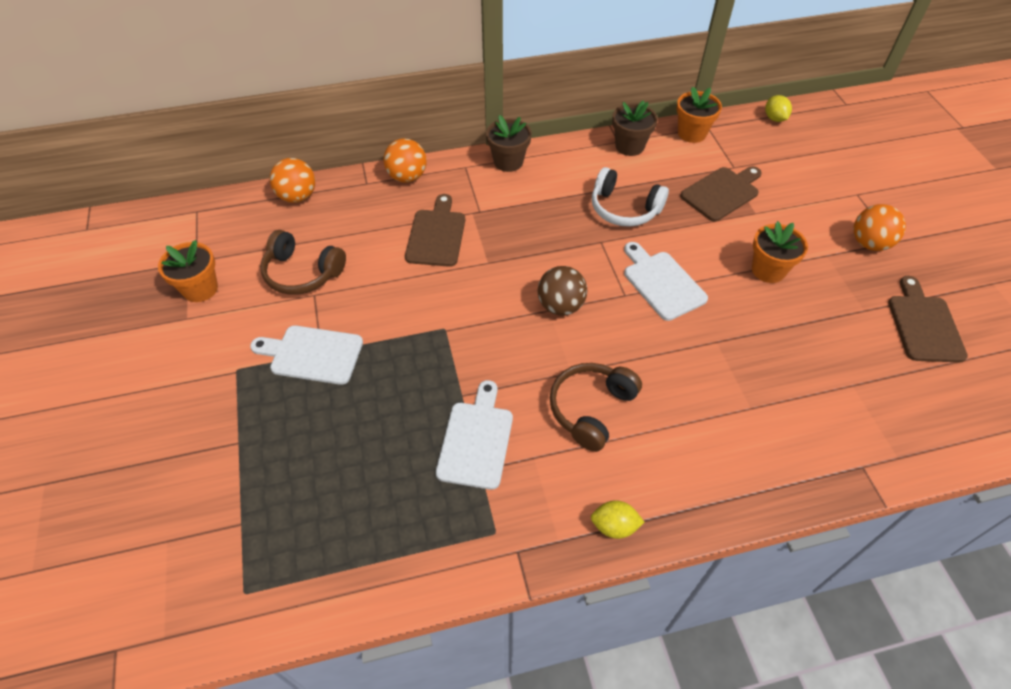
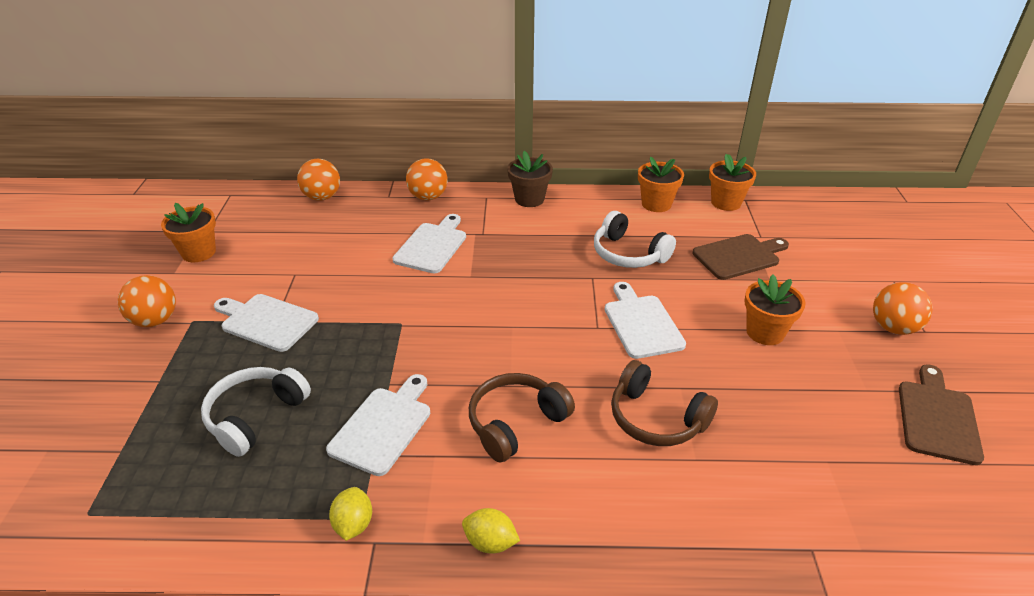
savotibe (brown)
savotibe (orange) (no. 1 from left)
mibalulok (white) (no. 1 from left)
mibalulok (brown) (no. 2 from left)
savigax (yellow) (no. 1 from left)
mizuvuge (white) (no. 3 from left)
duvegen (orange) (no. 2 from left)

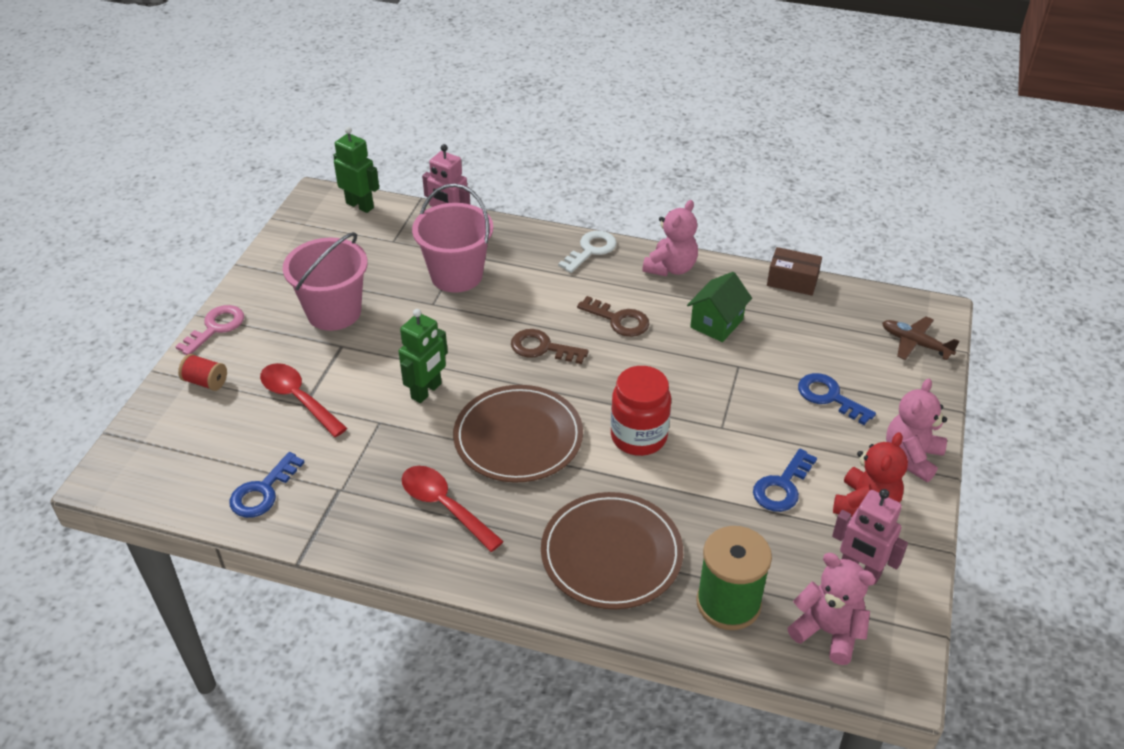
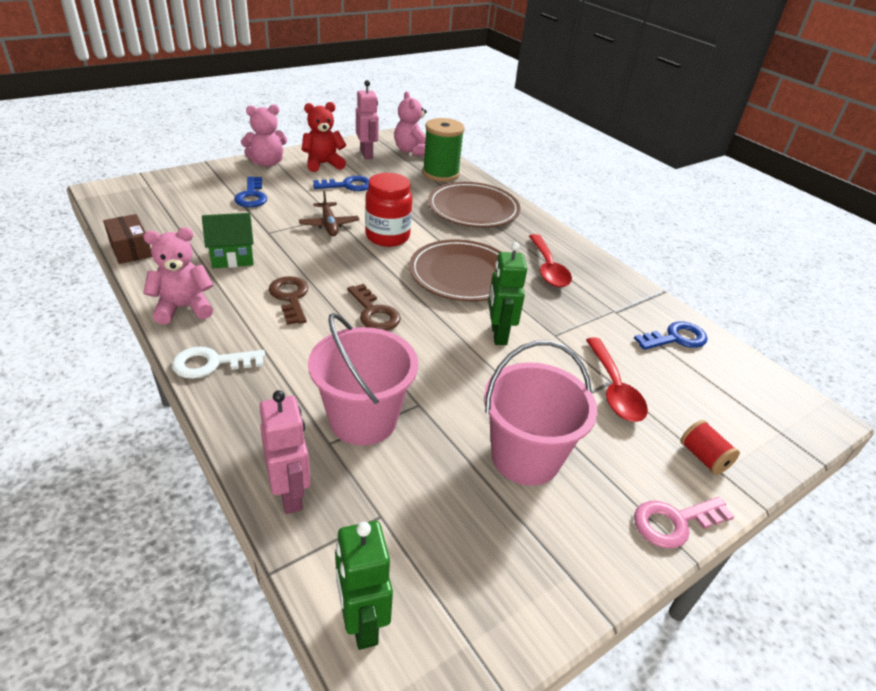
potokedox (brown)
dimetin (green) (no. 2 from left)

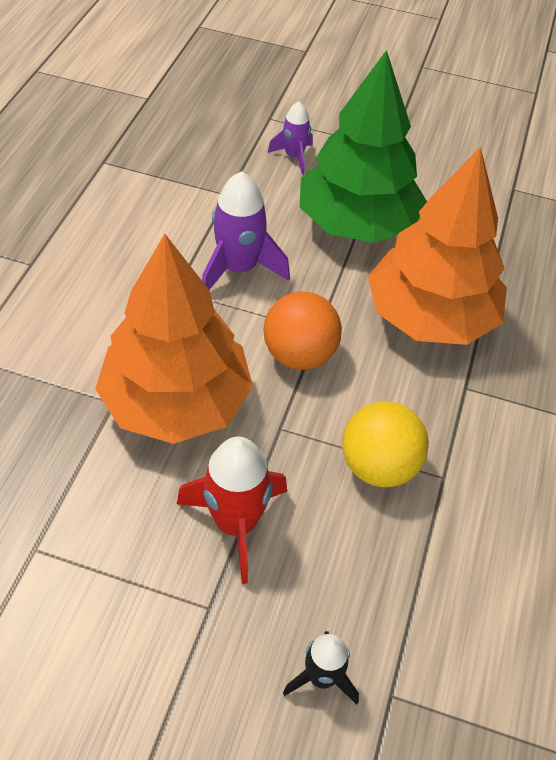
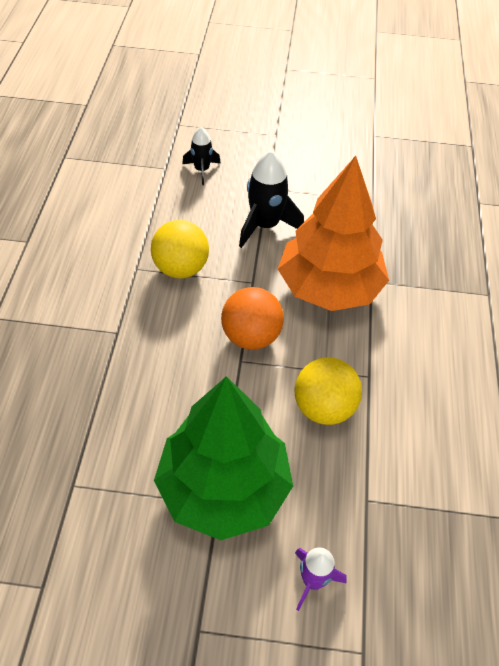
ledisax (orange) (no. 2 from left in the first image)
savotibe (yellow) (no. 2 from left)
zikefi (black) (no. 2 from left)

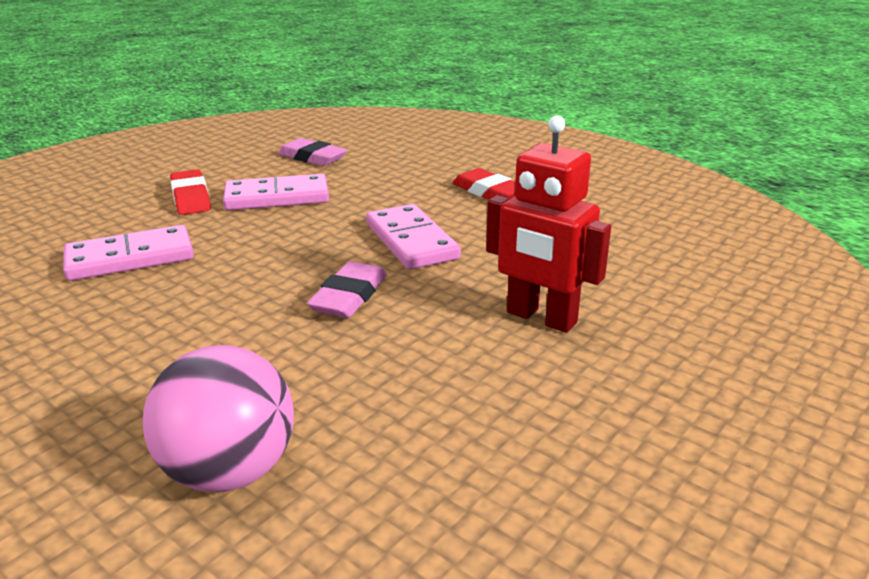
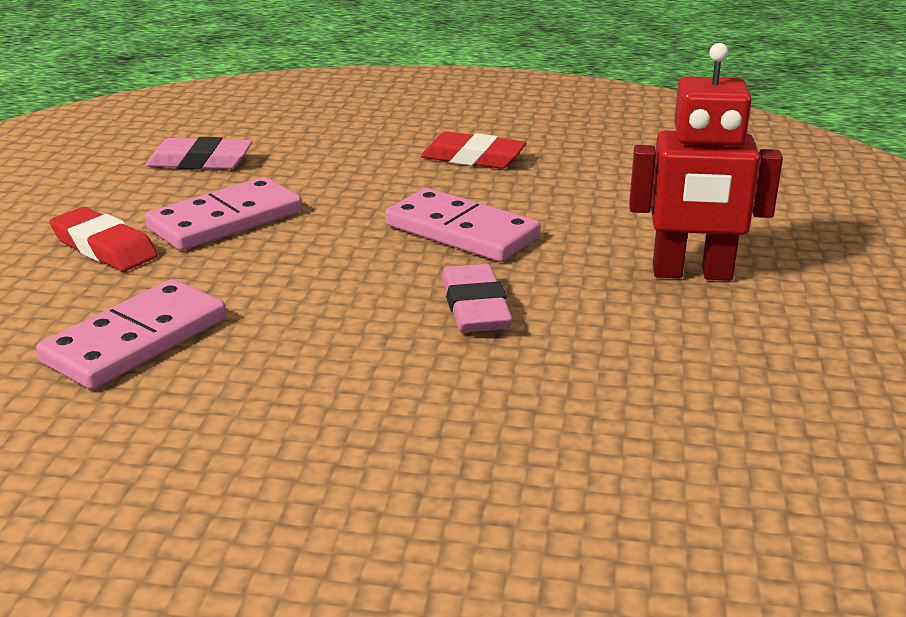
savotibe (pink)

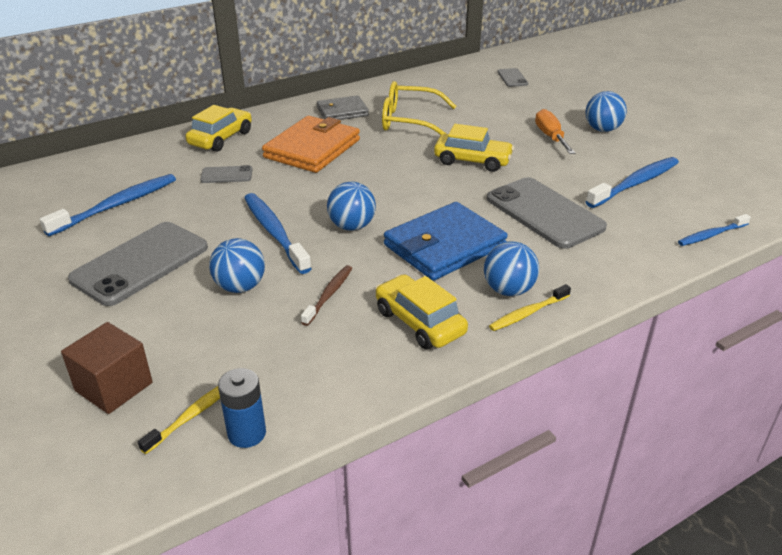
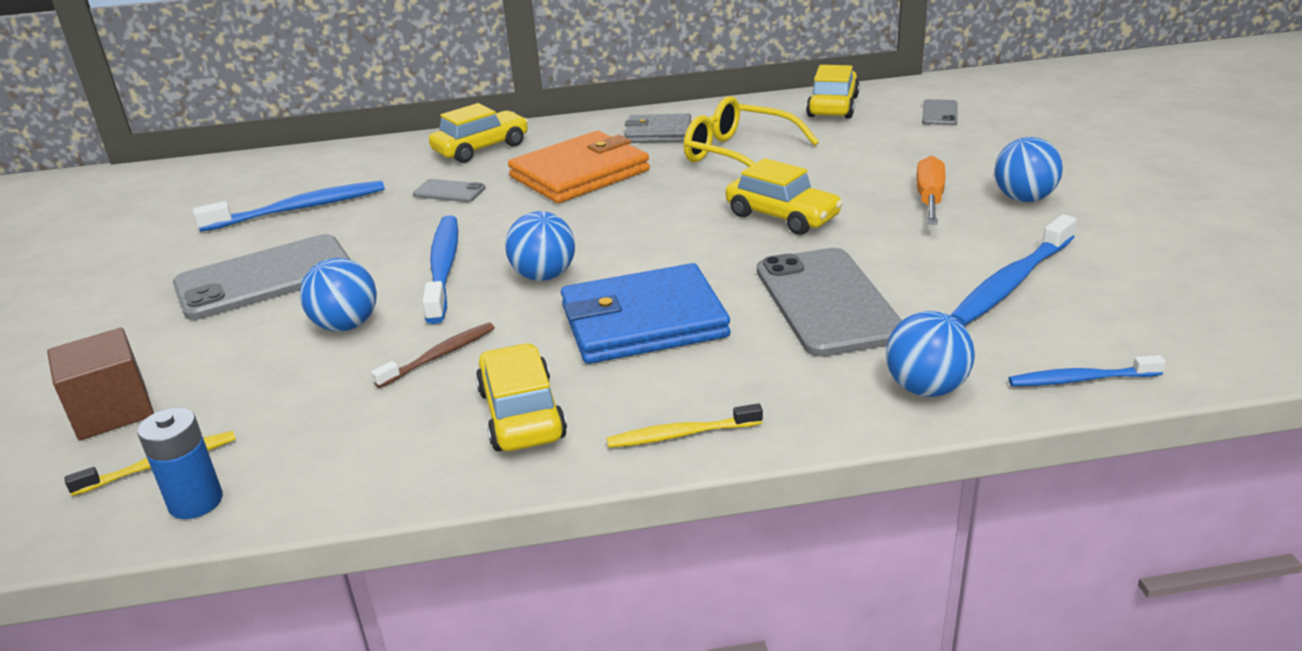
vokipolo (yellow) (no. 4 from left)
savotibe (blue) (no. 3 from left)
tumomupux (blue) (no. 3 from left)

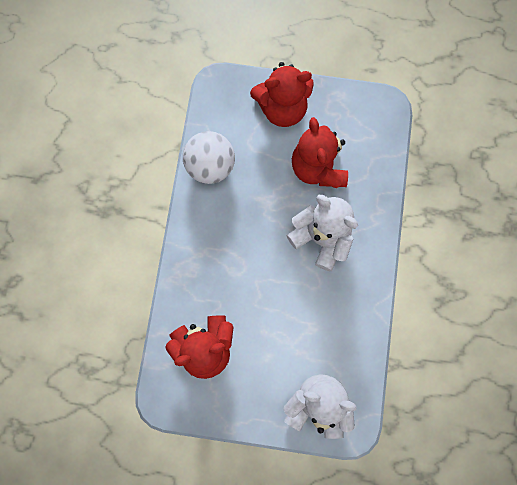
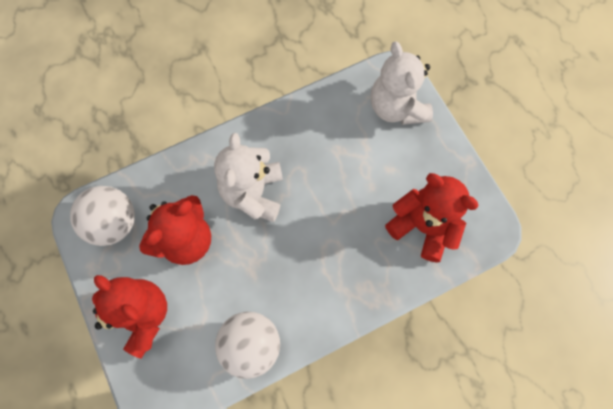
savotibe (white) (no. 1 from left)

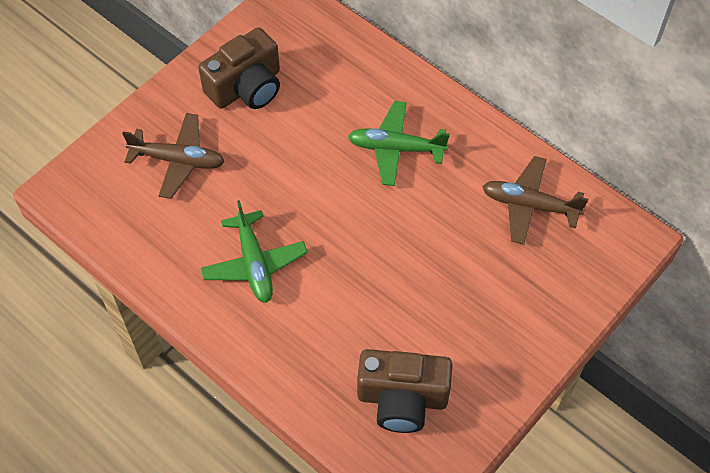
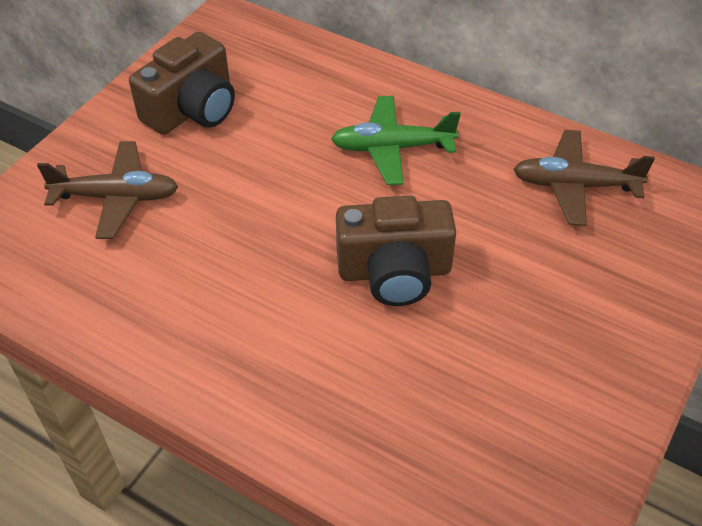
potokedox (green) (no. 1 from left in the first image)
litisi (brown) (no. 2 from left)

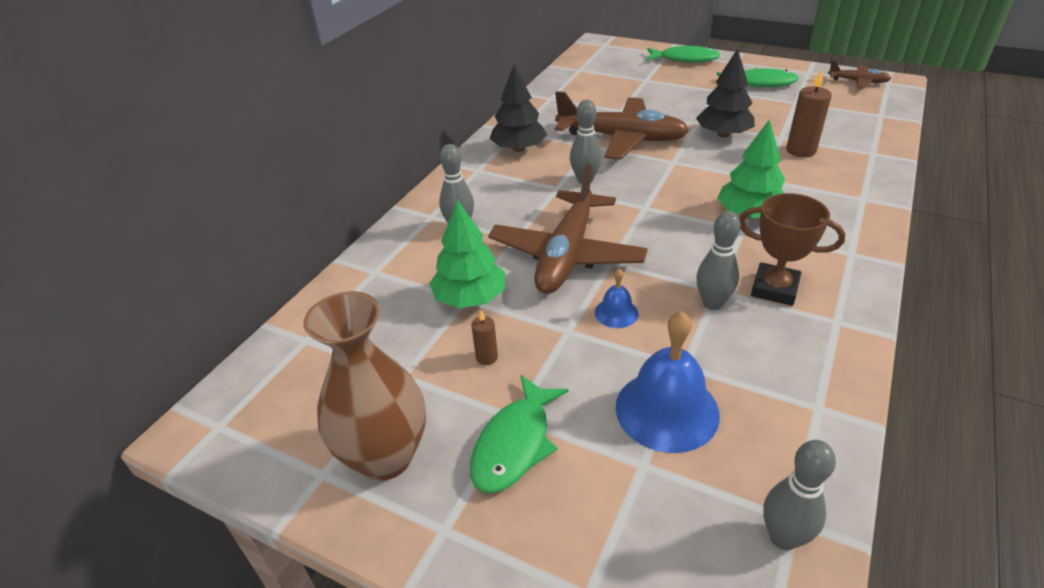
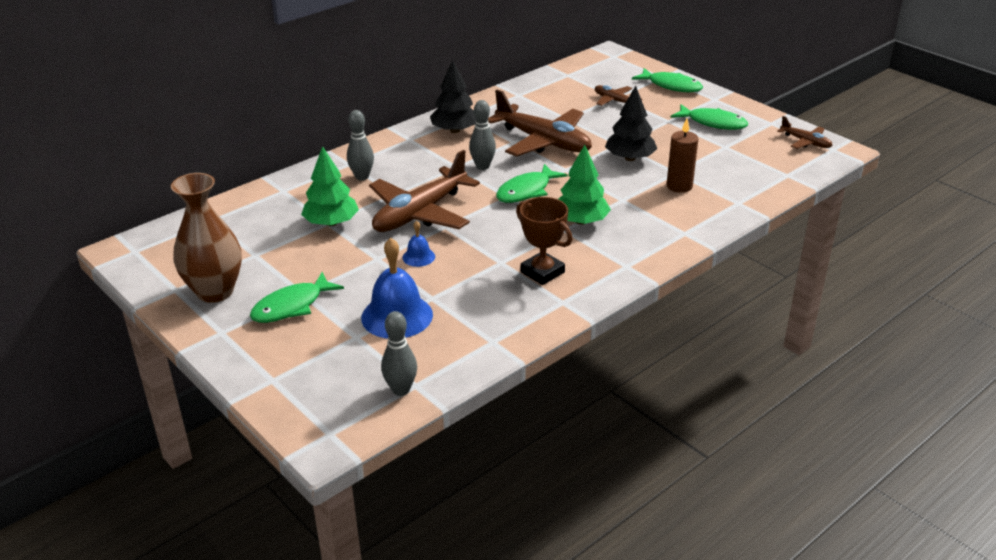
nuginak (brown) (no. 1 from left in the first image)
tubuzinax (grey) (no. 3 from left in the first image)
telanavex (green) (no. 2 from left)
potokedox (brown) (no. 3 from left)

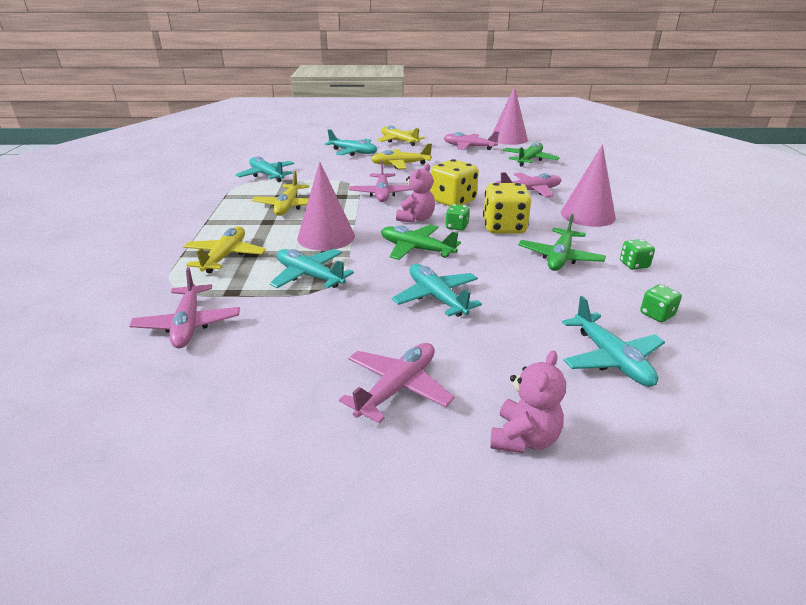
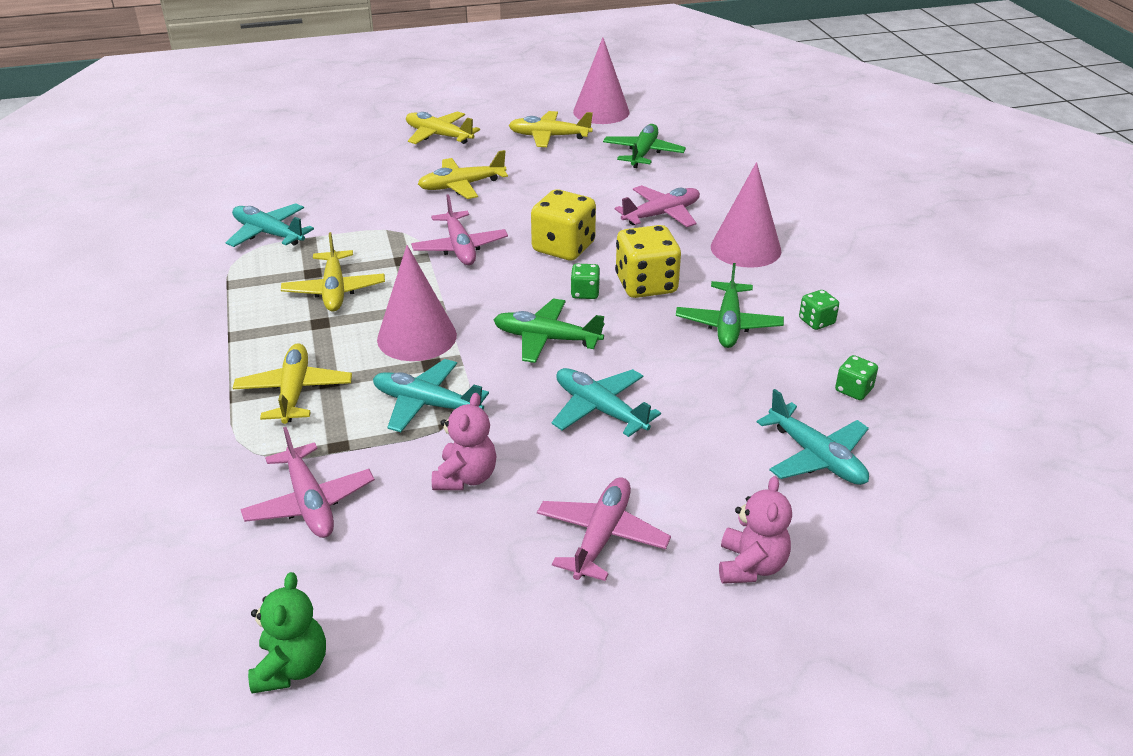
potokedox (turquoise) (no. 3 from left in the first image)
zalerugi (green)
zalerugi (pink) (no. 1 from left)
potokedox (yellow) (no. 5 from left)

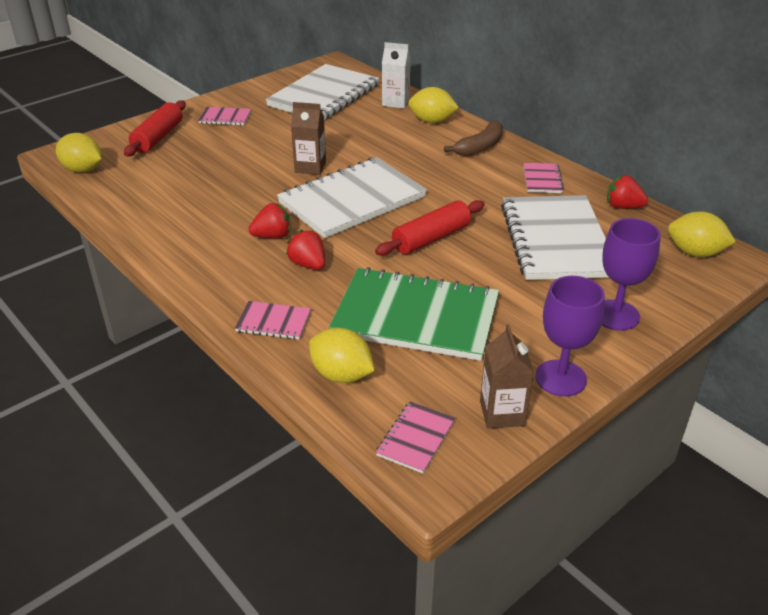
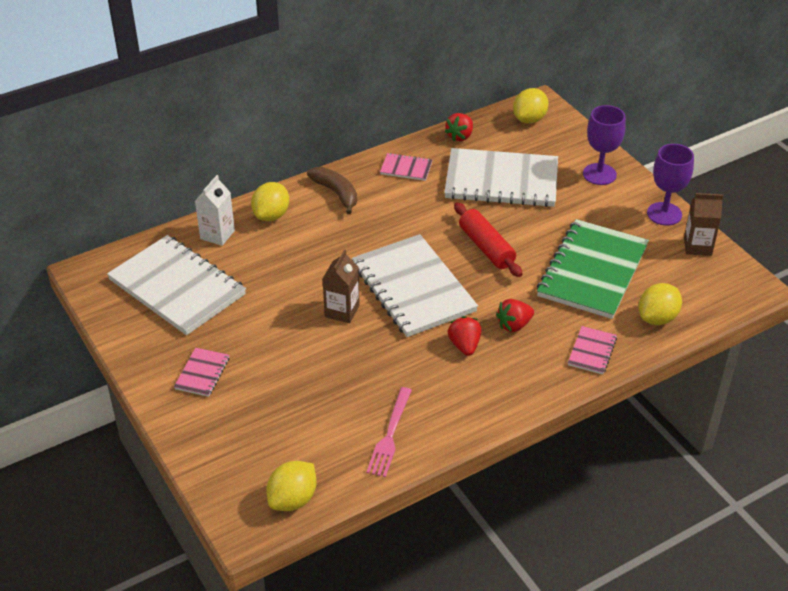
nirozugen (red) (no. 1 from left in the first image)
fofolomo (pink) (no. 3 from left in the first image)
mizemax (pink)

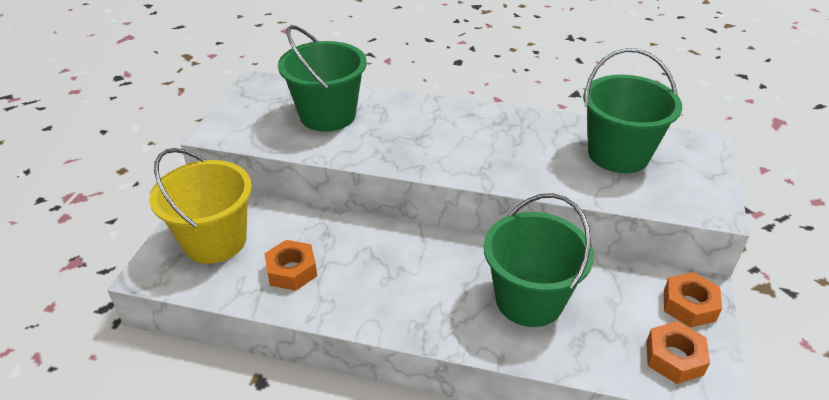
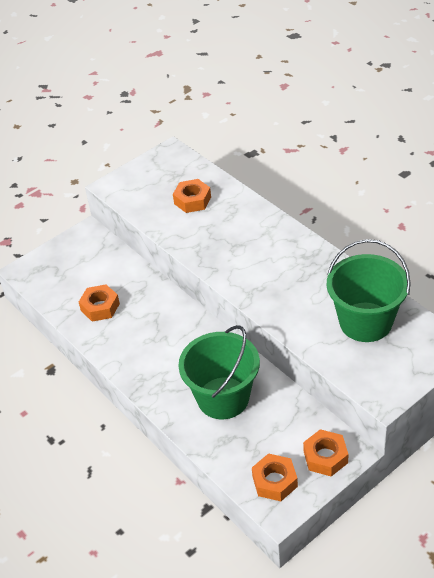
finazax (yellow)
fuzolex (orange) (no. 2 from left)

